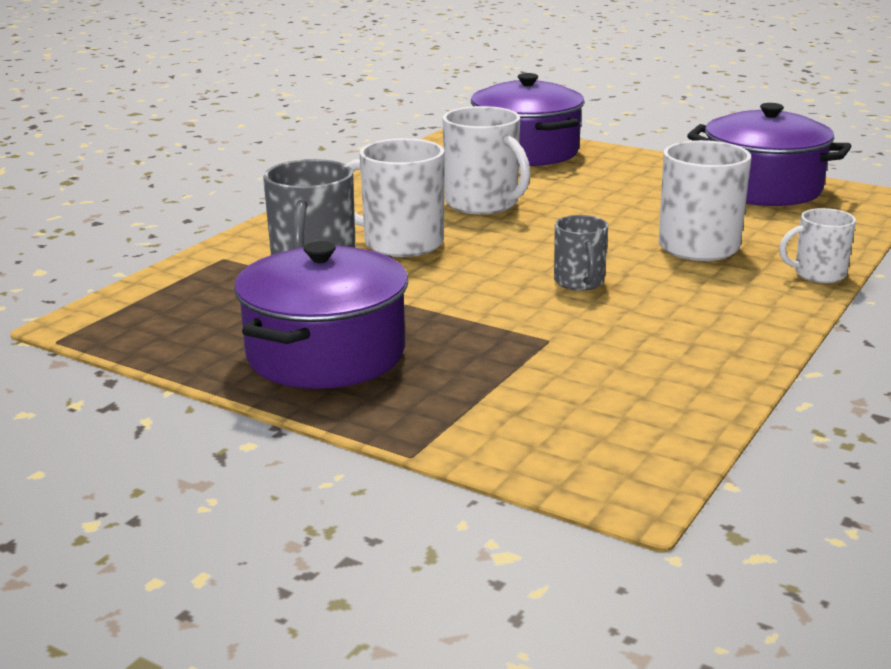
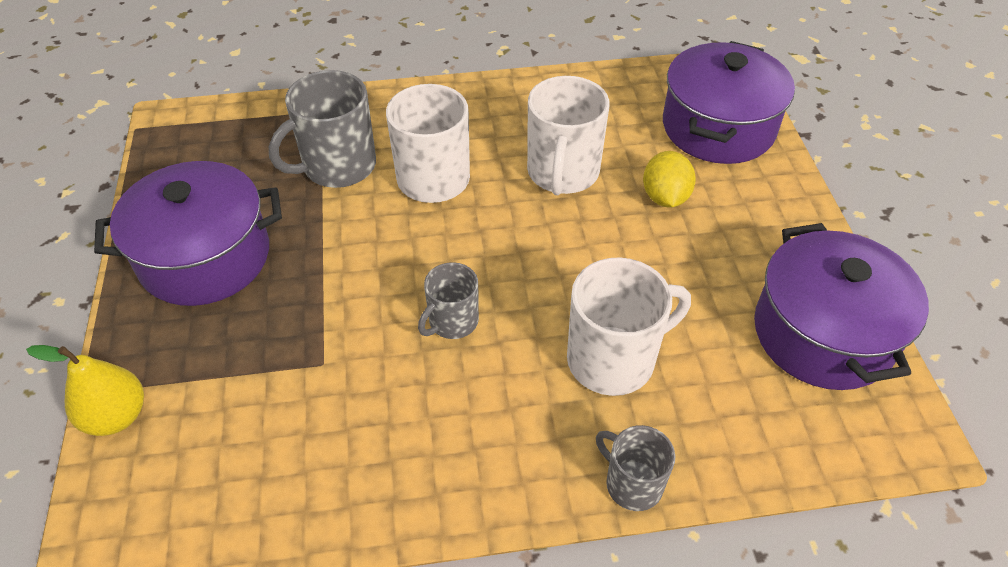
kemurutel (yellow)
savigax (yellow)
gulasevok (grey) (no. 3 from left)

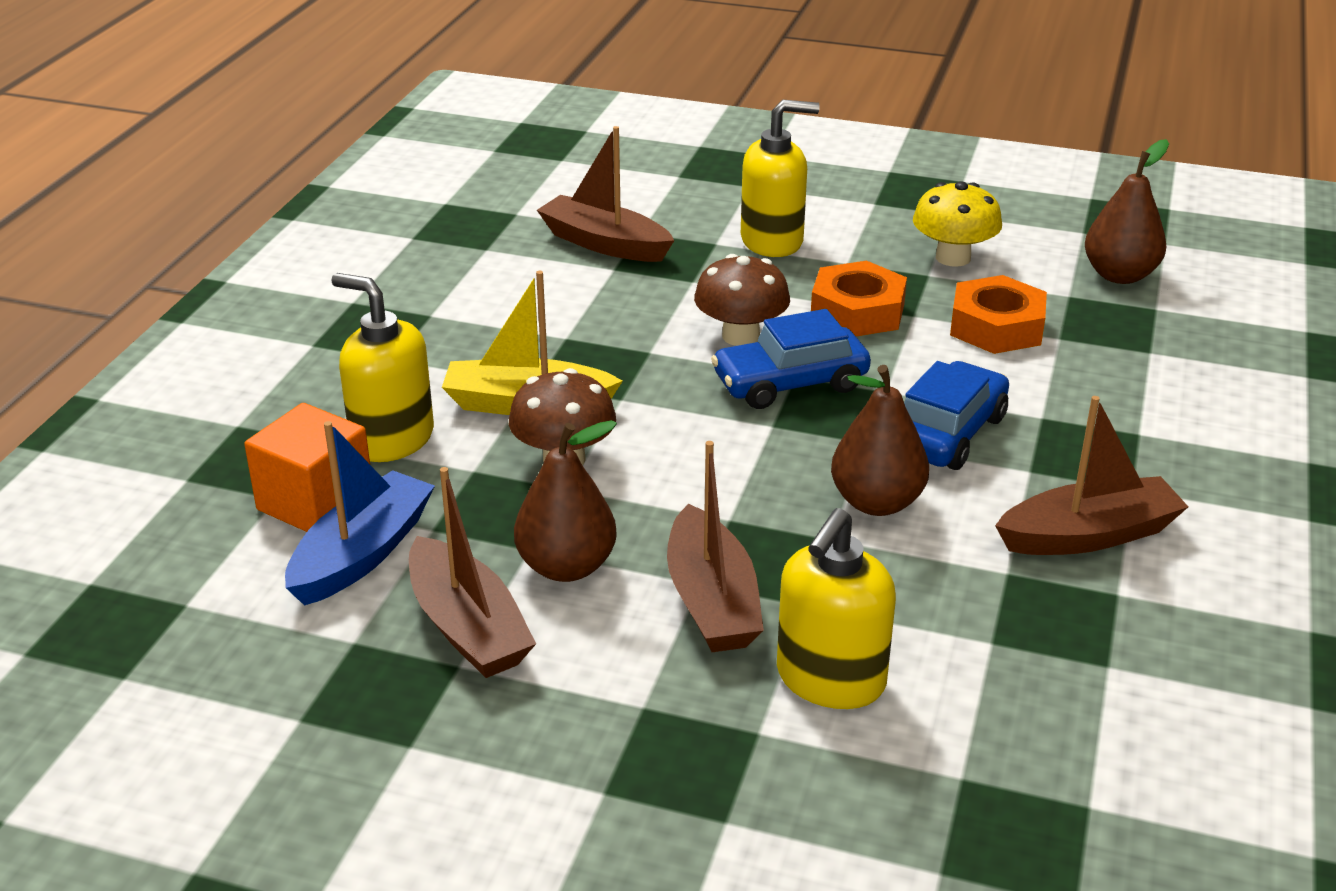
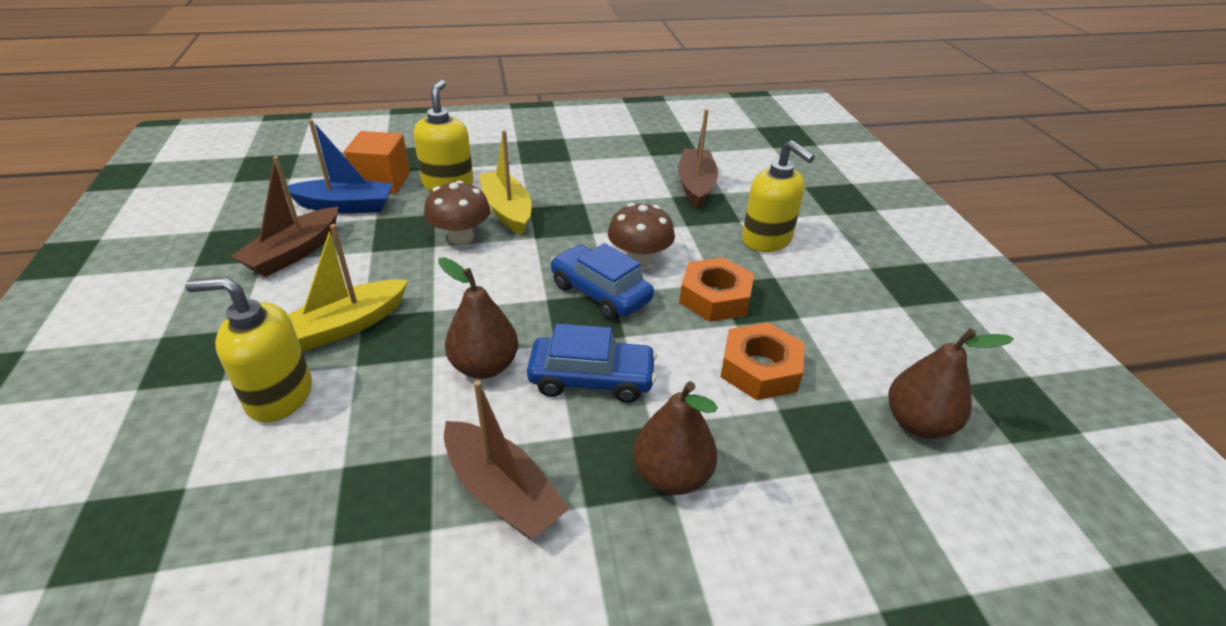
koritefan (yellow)
kemurutel (brown) (no. 2 from left)
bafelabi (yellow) (no. 1 from left)

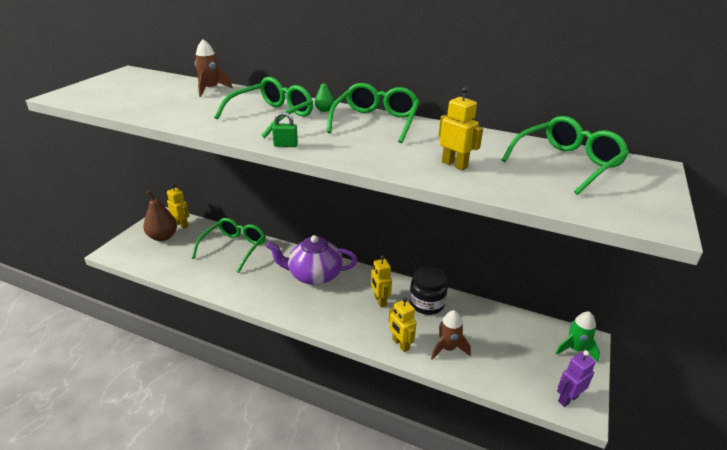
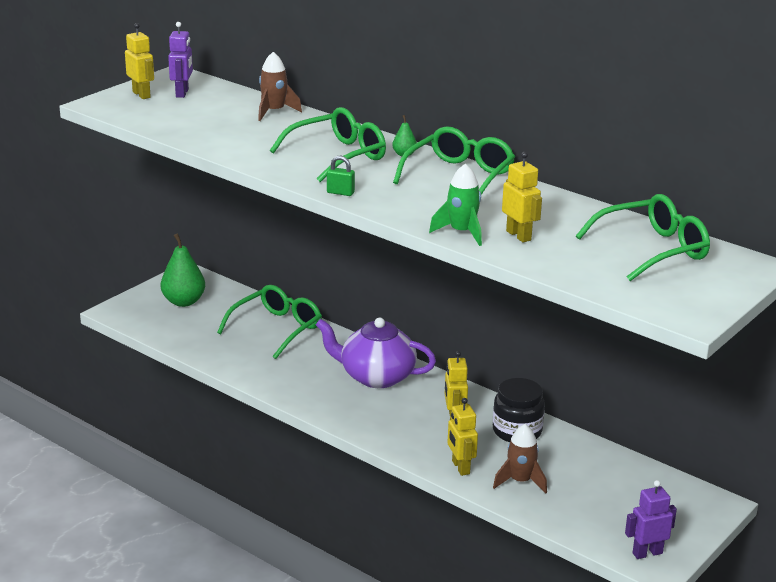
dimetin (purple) (no. 1 from left)
dimetin (yellow) (no. 1 from left)
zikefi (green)
kemurutel (green) (no. 1 from left)

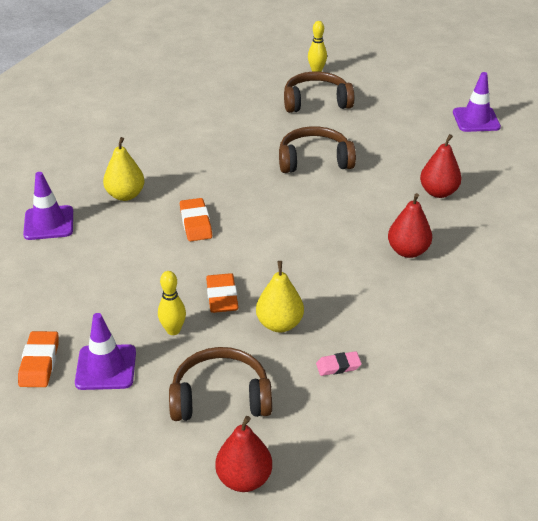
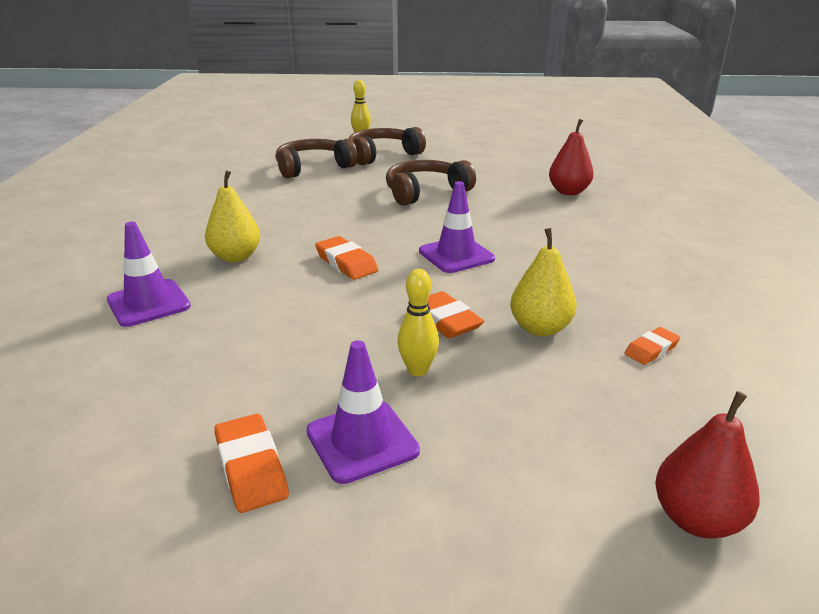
kemurutel (red) (no. 2 from left in the first image)
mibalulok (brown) (no. 1 from left)
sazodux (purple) (no. 3 from left)
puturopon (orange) (no. 4 from left)

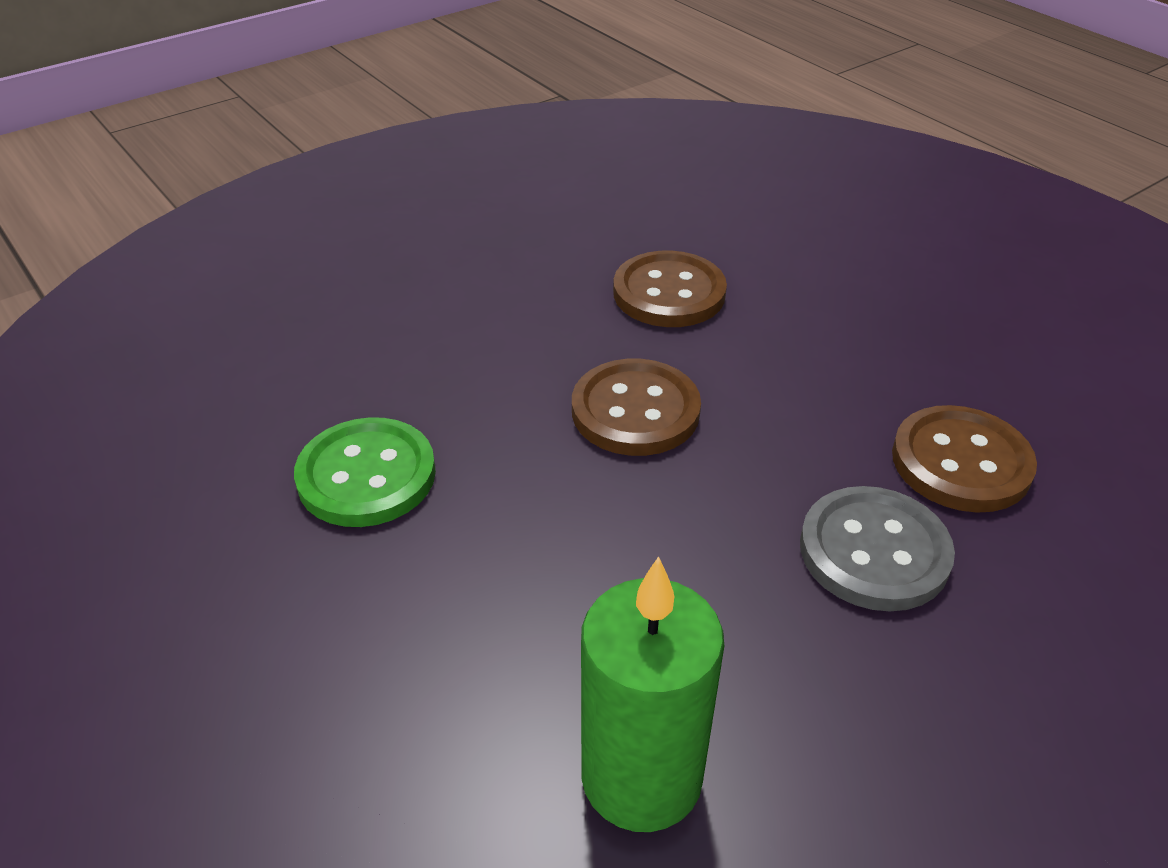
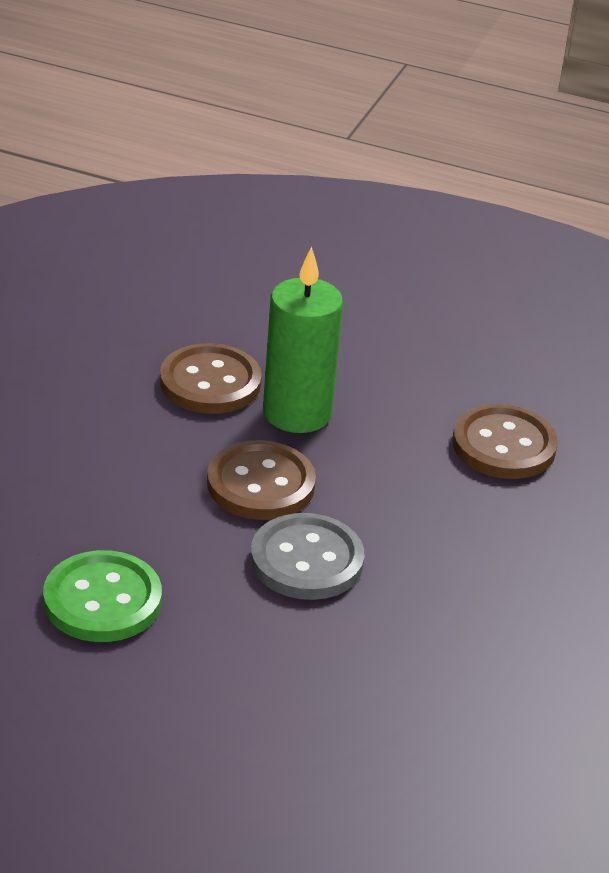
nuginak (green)
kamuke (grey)

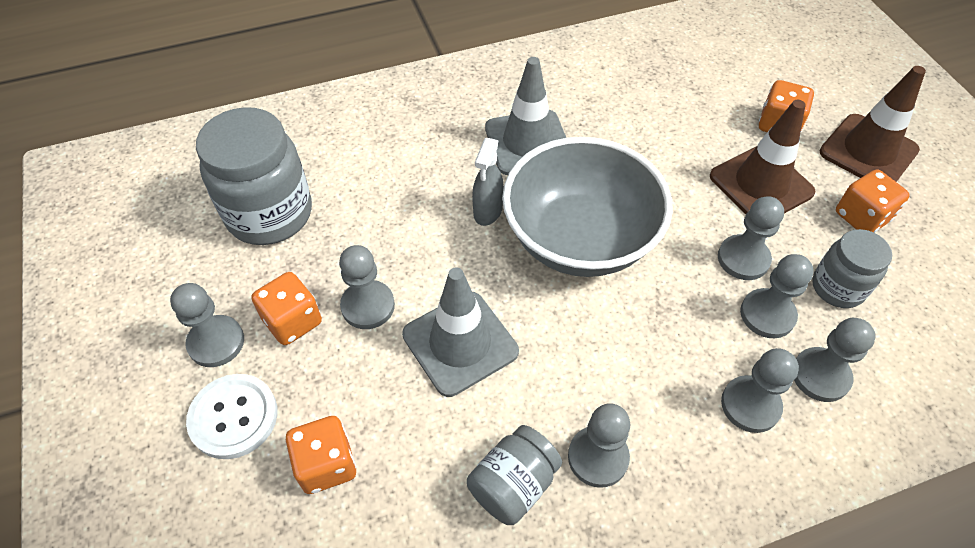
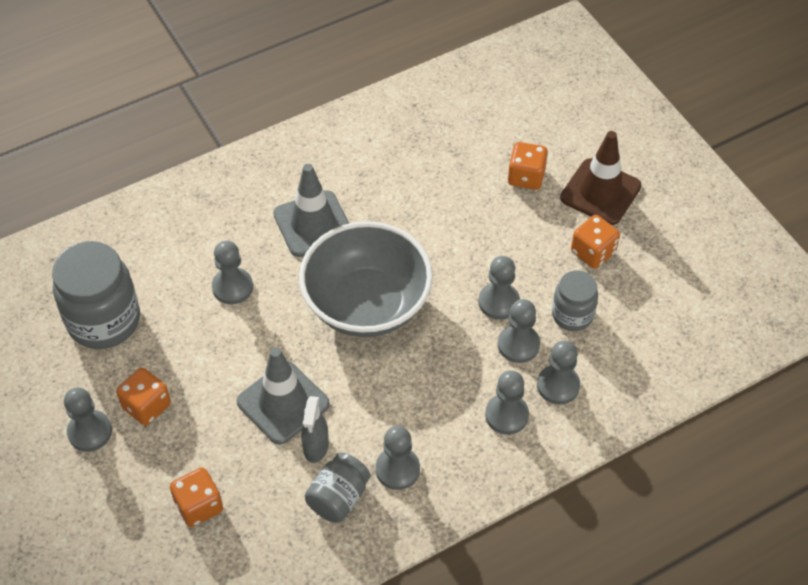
kamuke (white)
sazodux (brown) (no. 1 from left in the first image)
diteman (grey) (no. 2 from left)
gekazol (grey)

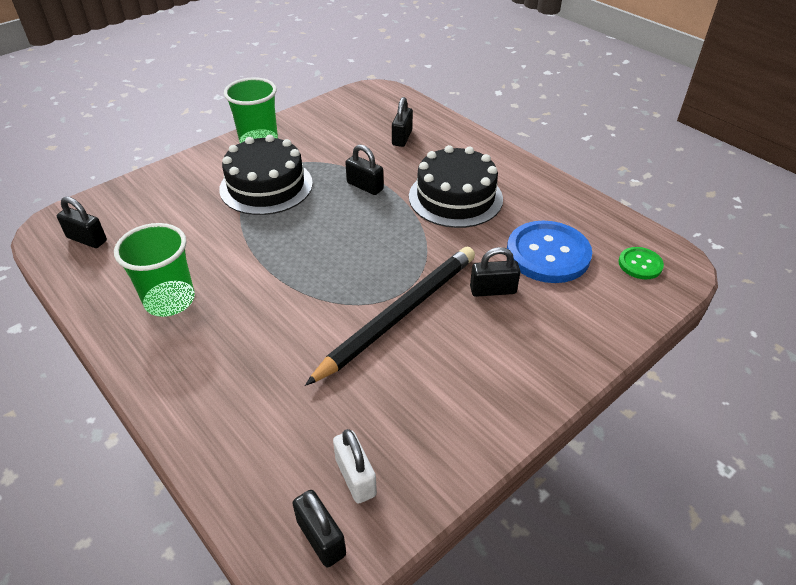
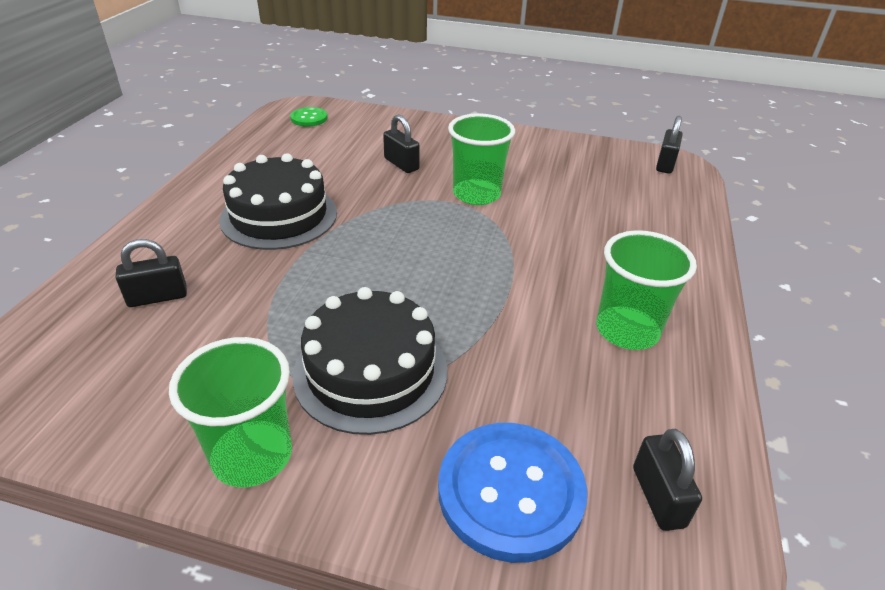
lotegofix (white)
lotegofix (black) (no. 3 from left in the first image)
kamuke (blue)
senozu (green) (no. 2 from left)

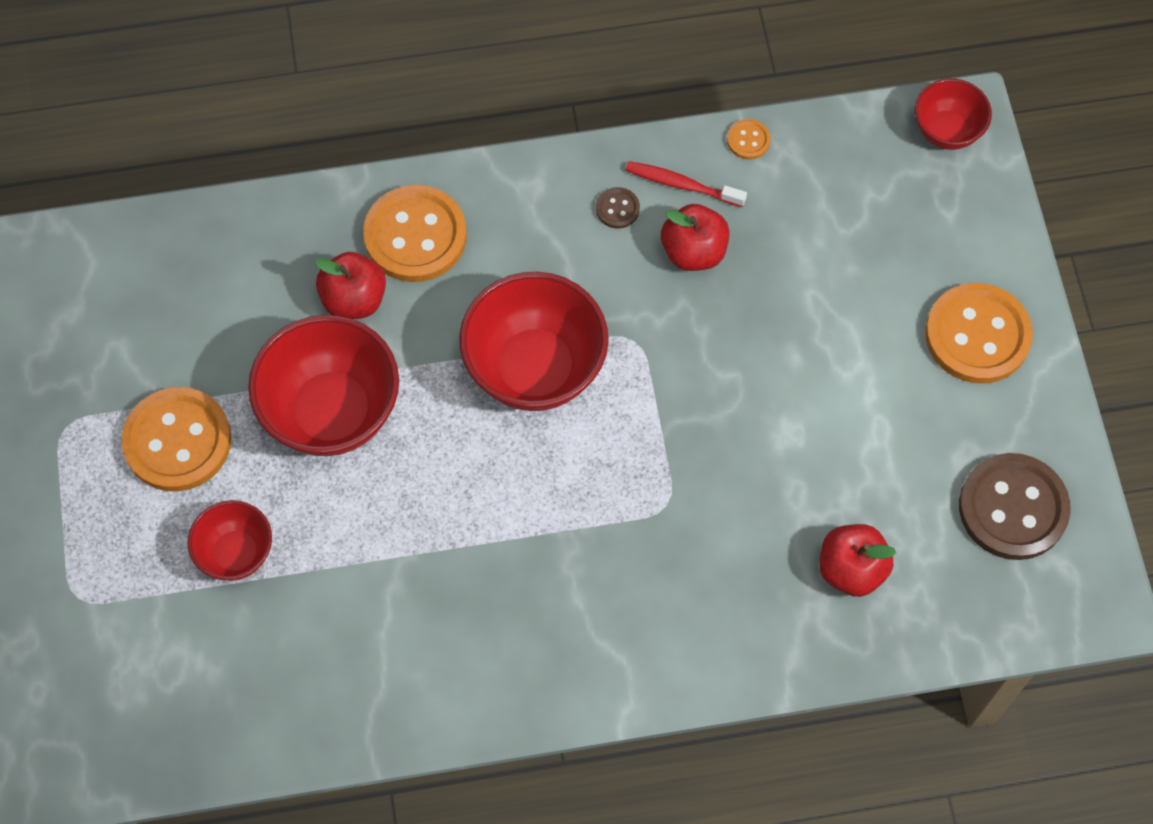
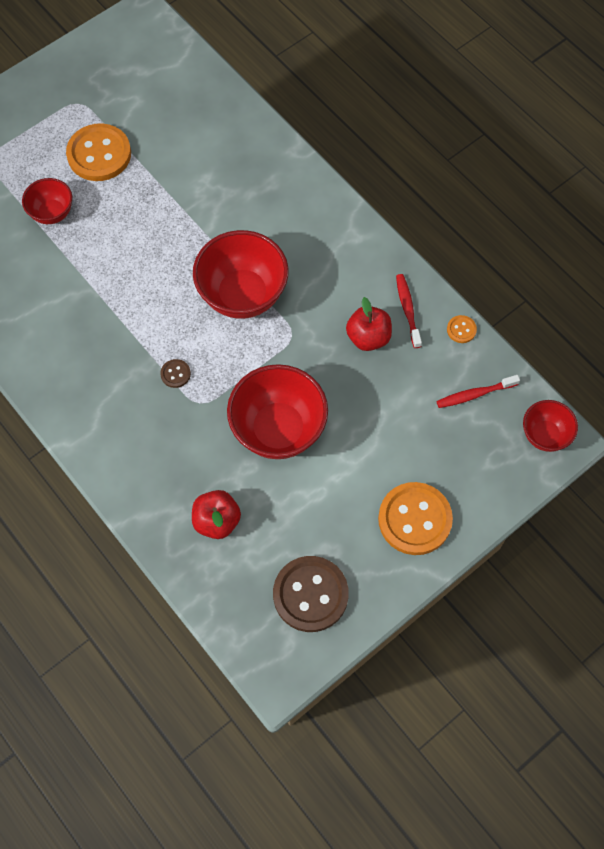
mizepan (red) (no. 1 from left in the first image)
kamuke (orange) (no. 2 from left in the first image)
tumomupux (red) (no. 2 from left)
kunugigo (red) (no. 3 from left)
kamuke (brown) (no. 1 from left)

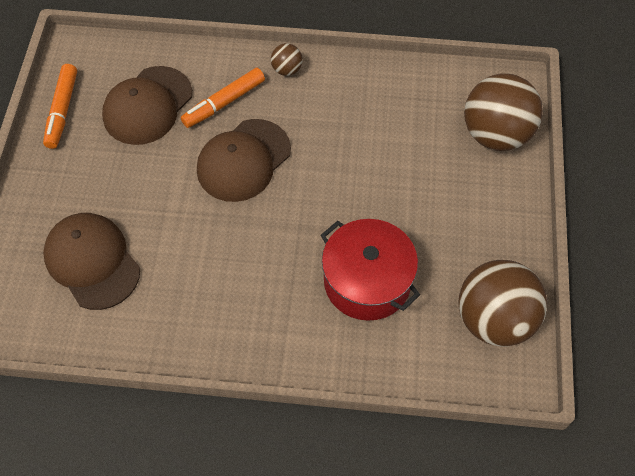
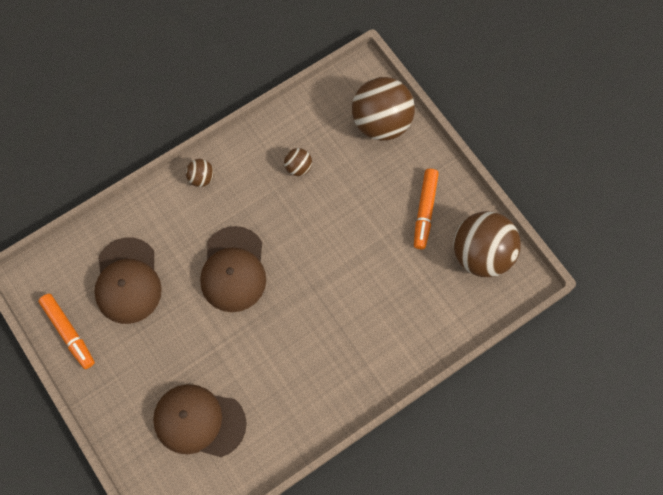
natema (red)
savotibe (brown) (no. 2 from left)
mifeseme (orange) (no. 2 from left)

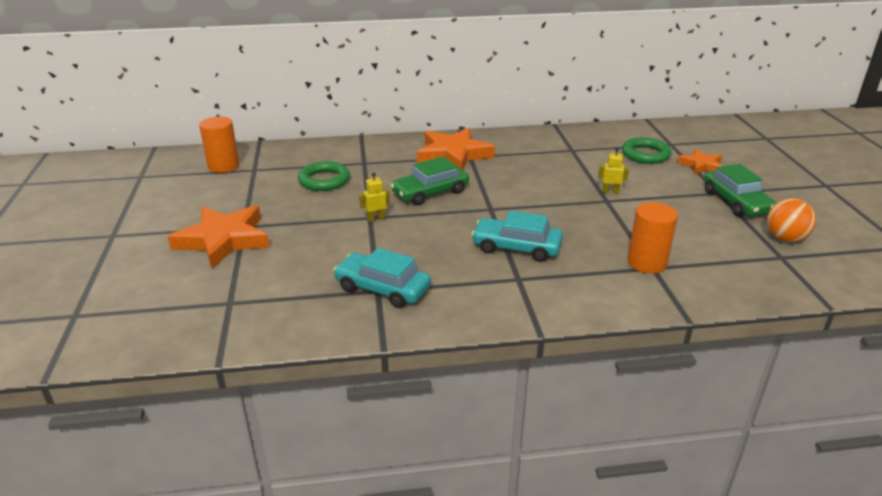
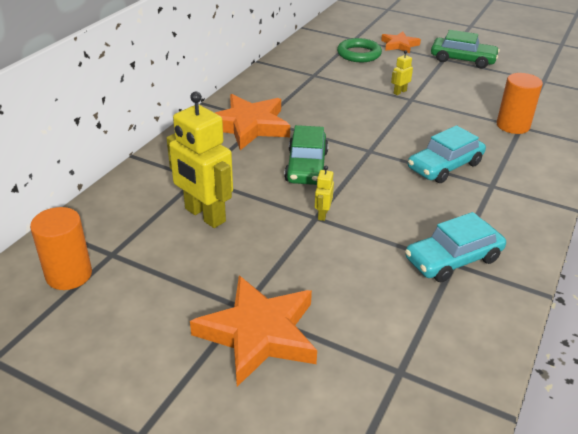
savotibe (orange)
dimetin (yellow) (no. 1 from left)

